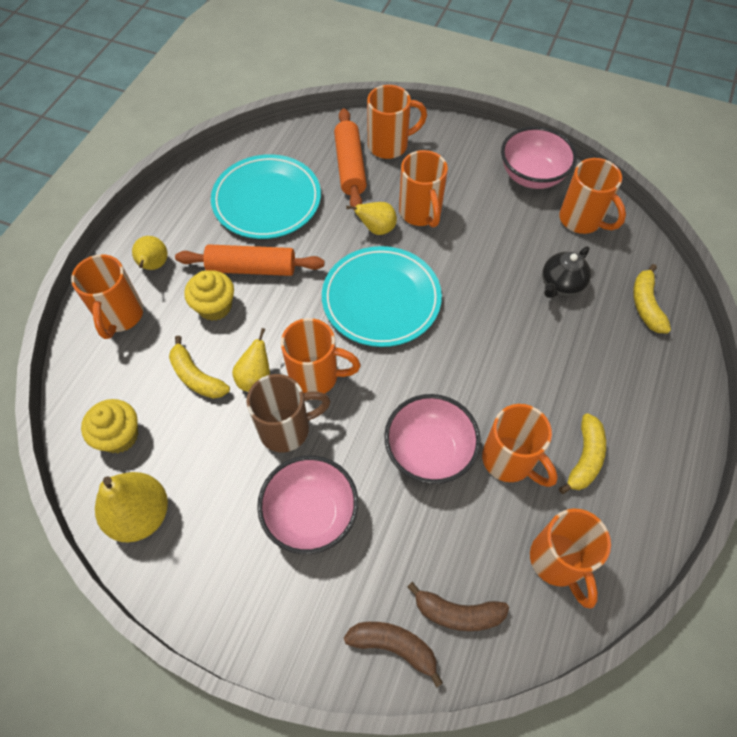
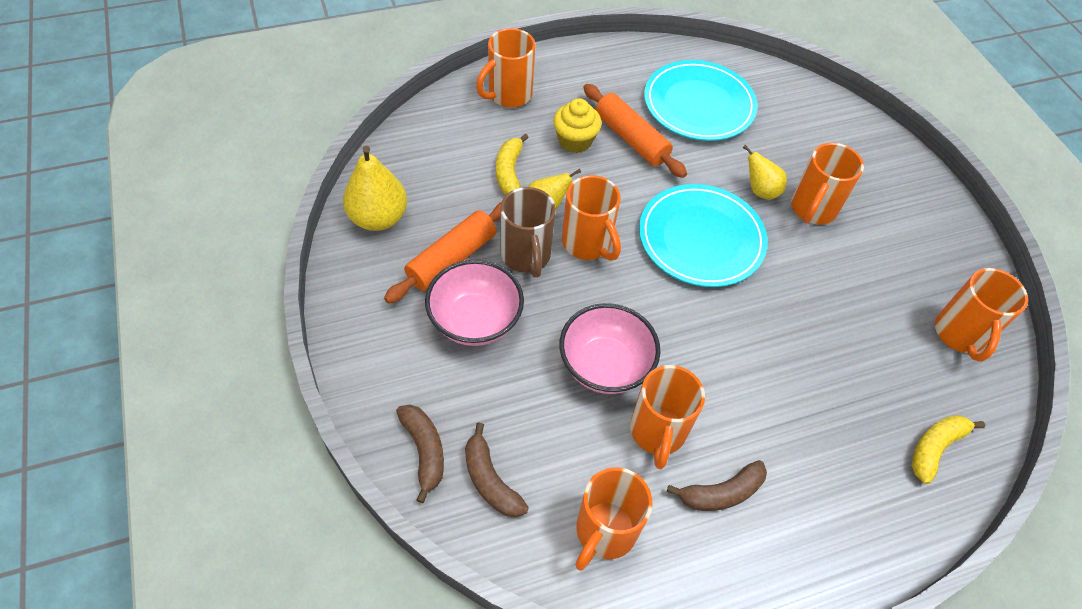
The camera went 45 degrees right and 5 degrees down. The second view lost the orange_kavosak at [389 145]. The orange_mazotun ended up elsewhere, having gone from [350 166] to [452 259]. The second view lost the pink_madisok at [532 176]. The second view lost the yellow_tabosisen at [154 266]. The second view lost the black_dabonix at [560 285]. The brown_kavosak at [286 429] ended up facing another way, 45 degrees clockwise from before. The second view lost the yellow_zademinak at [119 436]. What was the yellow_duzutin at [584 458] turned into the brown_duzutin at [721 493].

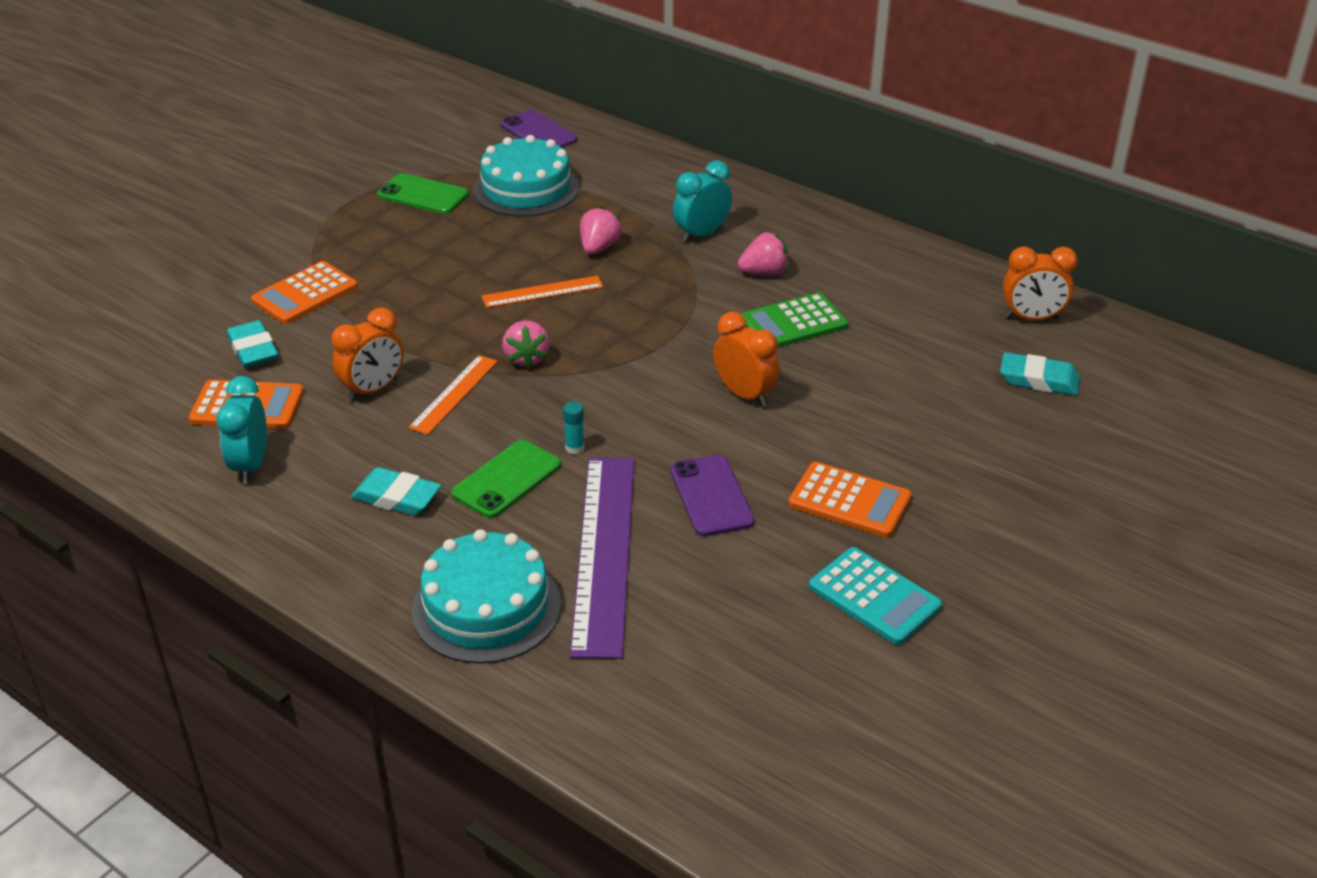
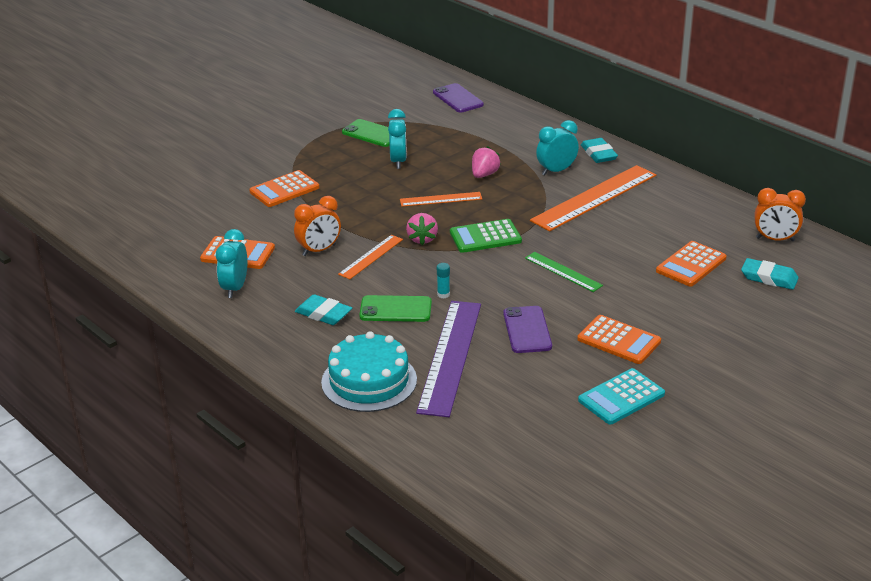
The camera went 10 degrees right and 5 degrees down. The second view lost the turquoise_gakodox at [526 188]. Where the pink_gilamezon stood at [764 272], the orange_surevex came to stand at [594 197]. The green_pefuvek ended up elsewhere, having gone from [793 323] to [485 237]. Where the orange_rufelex stood at [744 394], the green_surevex came to stand at [563 271]. The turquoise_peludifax ended up elsewhere, having gone from [253 349] to [598 154]. The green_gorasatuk at [506 479] ended up facing another way, 45 degrees clockwise from before. The turquoise_pefuvek at [874 597] ended up facing another way, 90 degrees clockwise from before. The second view gained the turquoise_rufelex at [398 161]. The second view gained the orange_pefuvek at [691 265].

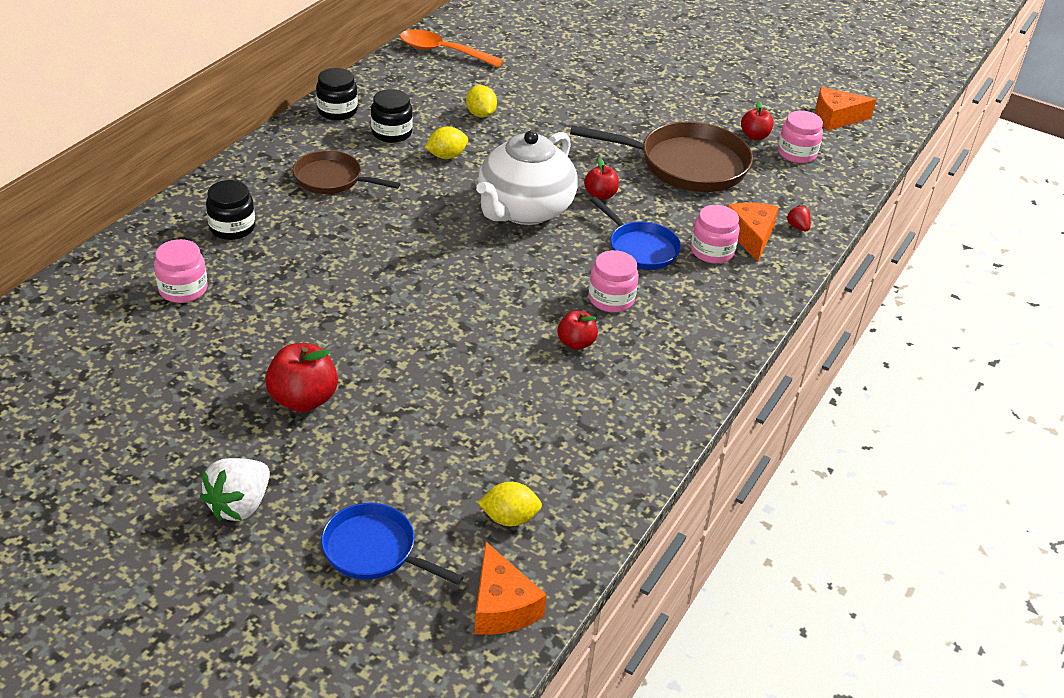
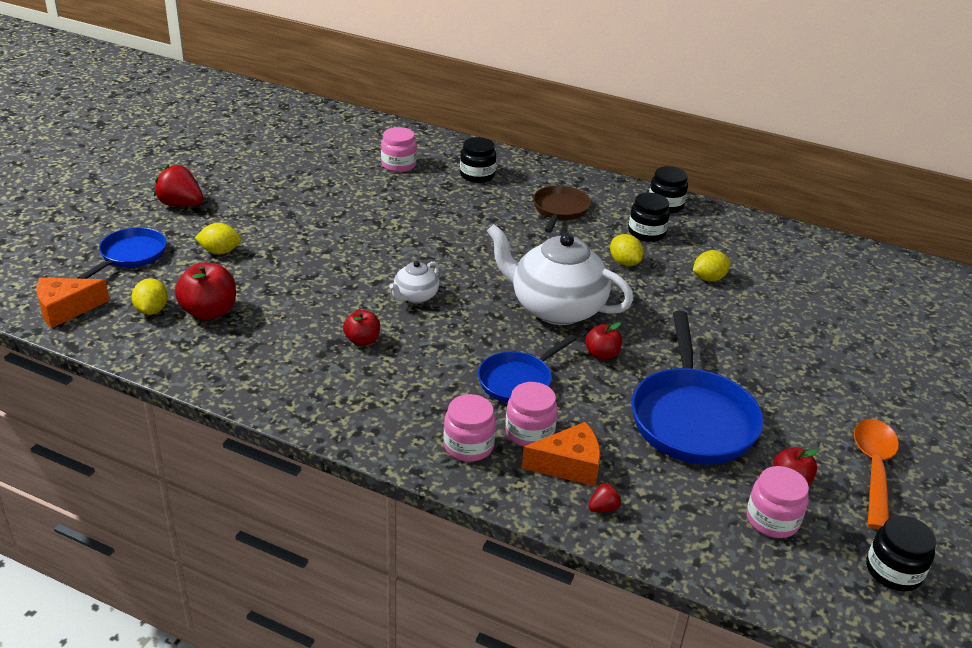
The camera went 85 degrees right and 5 degrees down. The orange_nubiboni ended up elsewhere, having gone from [442 52] to [873 469]. Where the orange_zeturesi stood at [836 118], the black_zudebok came to stand at [893 571]. What was the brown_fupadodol at [685 165] turned into the blue_fupadodol at [692 418]. The pink_zudebok ended up elsewhere, having gone from [611 299] to [468 446]. The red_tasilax ended up elsewhere, having gone from [303 399] to [209 312]. What was the white_gilamezon at [239 505] turned into the red_gilamezon at [181 204]. The second view gained the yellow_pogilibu at [220 251]. The second view gained the white_dabonix at [415 296].

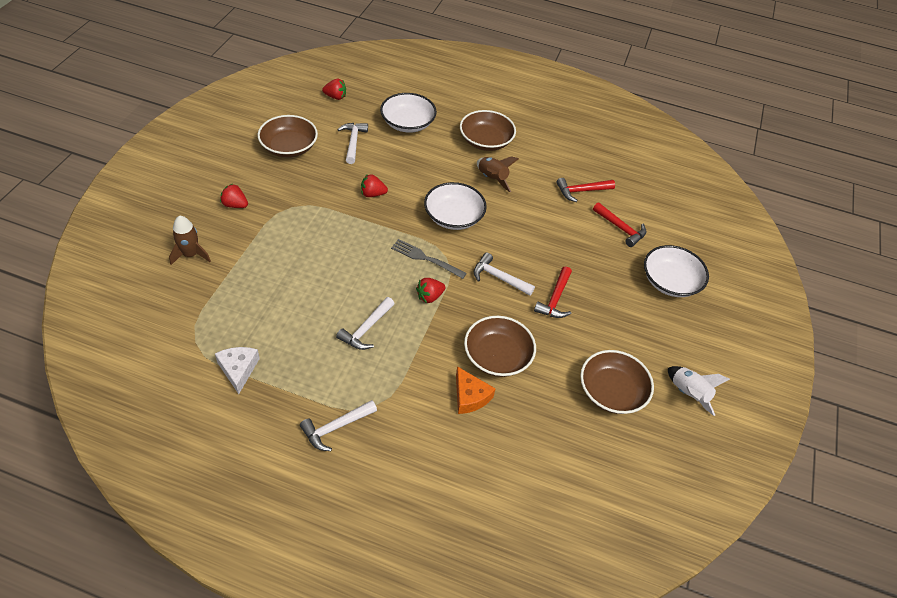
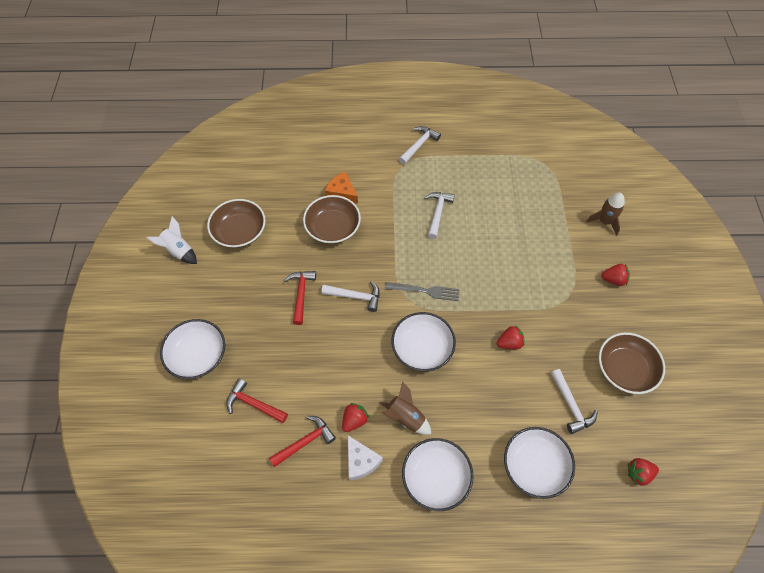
The camera went 165 degrees right and 10 degrees up. What was the brown_madisok at [486 141] turned into the white_madisok at [436 477]. The red_gilamezon ended up elsewhere, having gone from [429 296] to [354 420]. The white_zeturesi ended up elsewhere, having gone from [238 370] to [361 461].

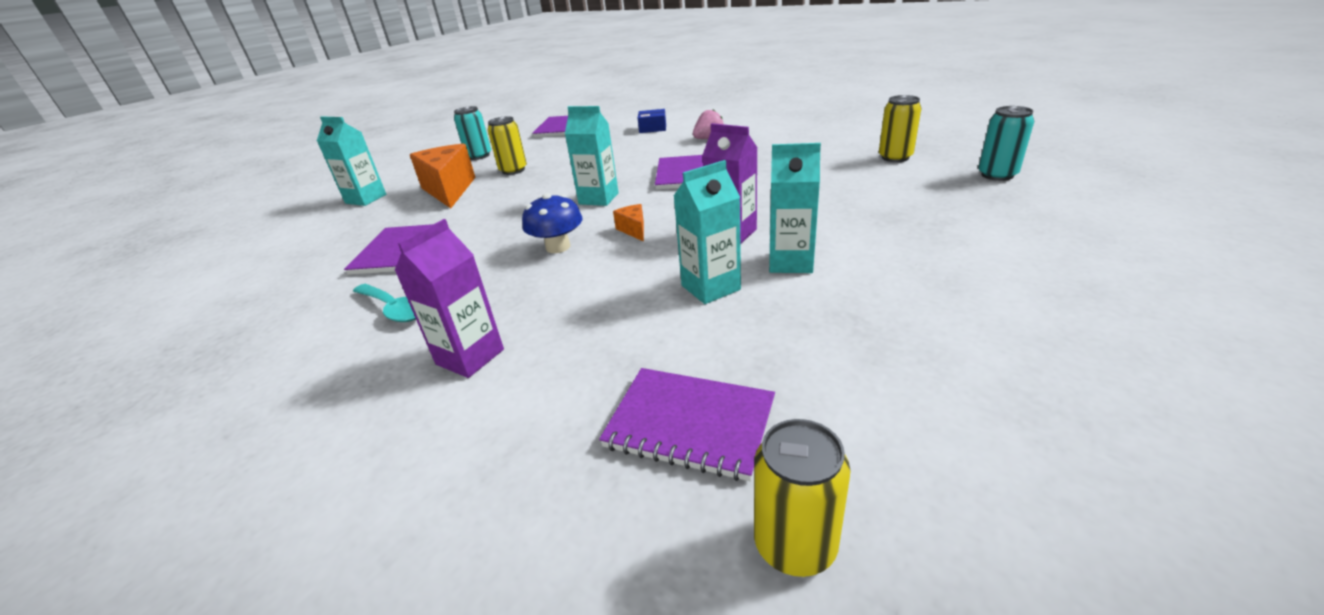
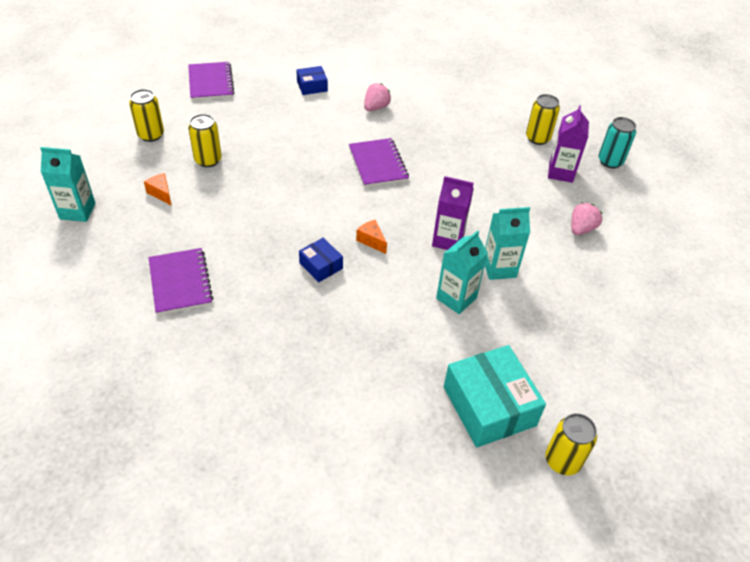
The camera went 25 degrees left and 15 degrees up. What was the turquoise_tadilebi at [479 156] turned into the yellow_tadilebi at [151 135]. The second view lost the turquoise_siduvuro at [598 198]. The size of the orange_zeturesi at [449 190] changed by a factor of 0.44. Where the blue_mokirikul stood at [558 247], the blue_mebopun came to stand at [321 266]. The purple_siduvuro ended up elsewhere, having gone from [470 357] to [560 172]. The second view lost the turquoise_nubiboni at [394 309]. Where the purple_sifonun stood at [690 424], the turquoise_mebopun came to stand at [489 406]. The second view gained the pink_gilamezon at [581 229].

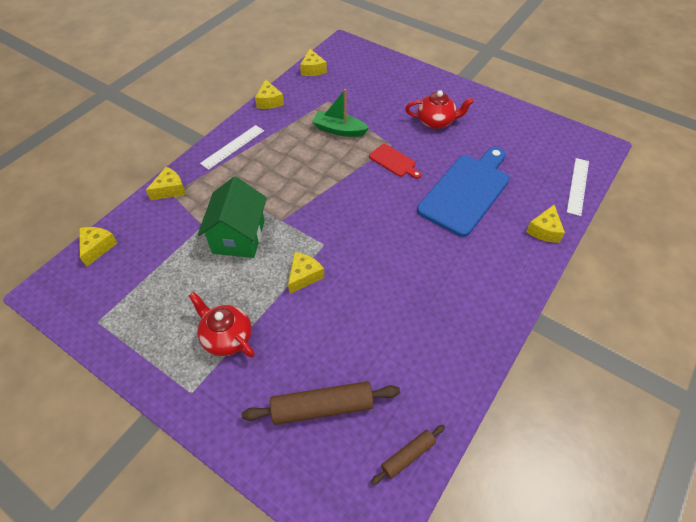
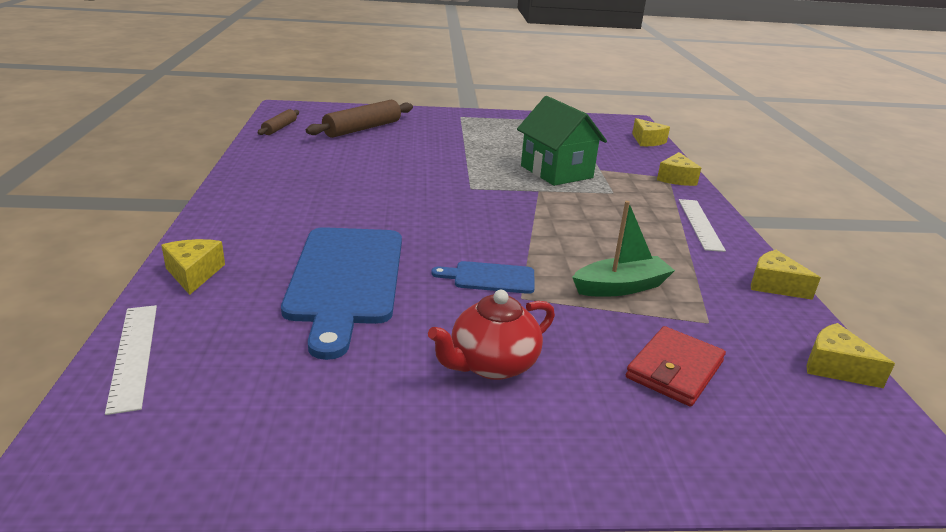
The camera went 140 degrees right and 25 degrees down. What was the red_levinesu at [394 161] turned into the blue_levinesu at [490 278]. The second view lost the yellow_zeturesi at [304 276]. The second view lost the red_dabonix at [227 337]. The second view gained the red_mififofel at [674 370].

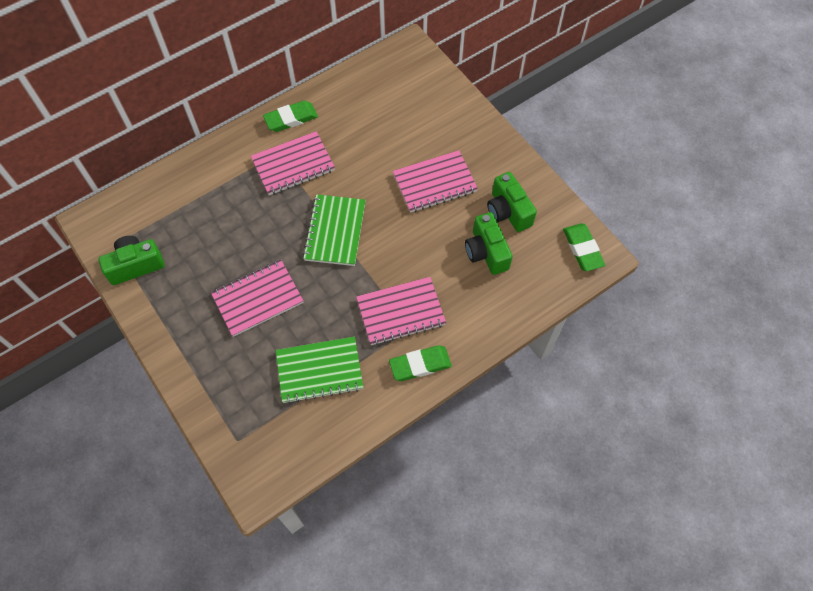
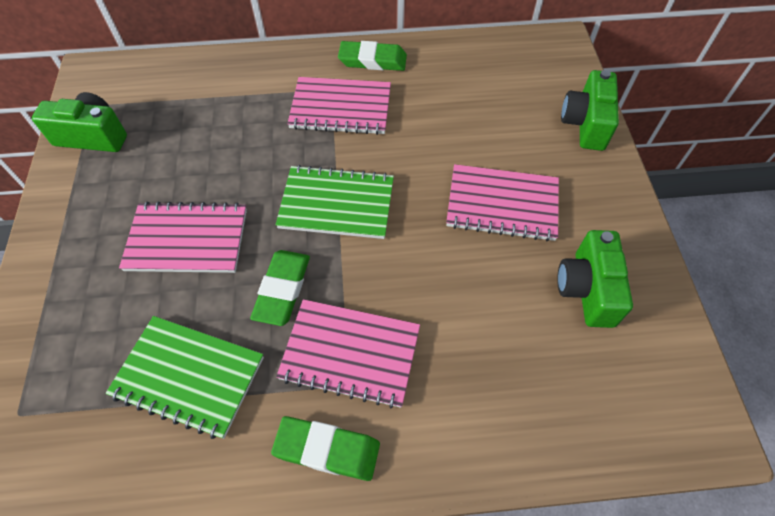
The camera went 30 degrees right and 5 degrees down. The green_sifonun at [335 231] ended up facing another way, 60 degrees clockwise from before. The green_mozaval ended up elsewhere, having gone from [486 252] to [585 124]. The green_peludifax ended up elsewhere, having gone from [582 249] to [282 289].

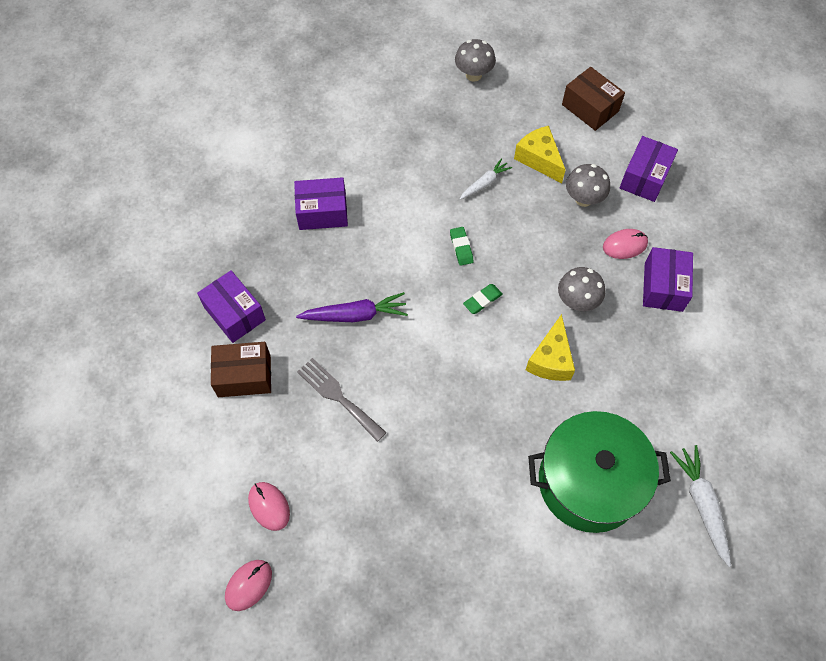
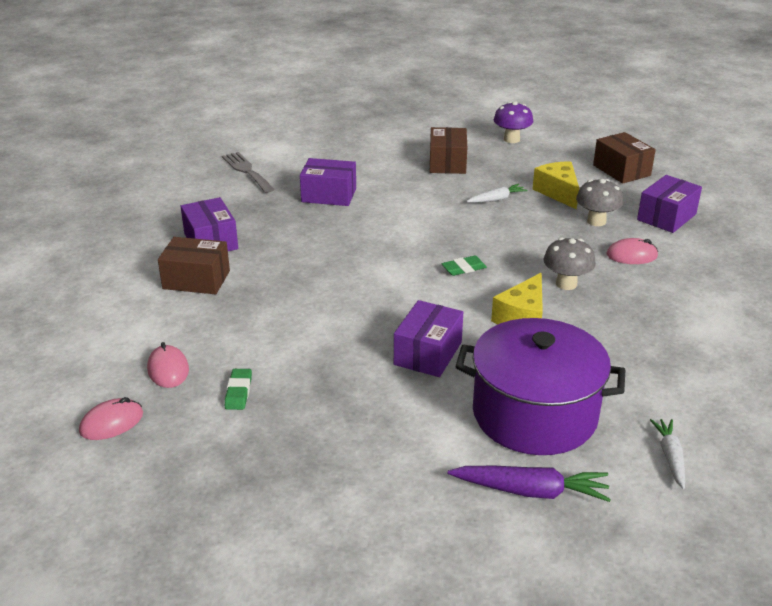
The camera went 15 degrees right and 30 degrees down. What was the grey_mokirikul at [473 75] turned into the purple_mokirikul at [511 139]. The green_peludifax ended up elsewhere, having gone from [461 247] to [238 392]. The purple_mebopun ended up elsewhere, having gone from [663 287] to [428 353]. The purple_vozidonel ended up elsewhere, having gone from [355 315] to [531 491]. The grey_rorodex ended up elsewhere, having gone from [338 396] to [247 171]. What was the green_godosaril at [589 482] turned into the purple_godosaril at [534 414]. The size of the white_vozidonel at [702 504] changed by a factor of 0.64. The second view gained the brown_mebopun at [447 163].

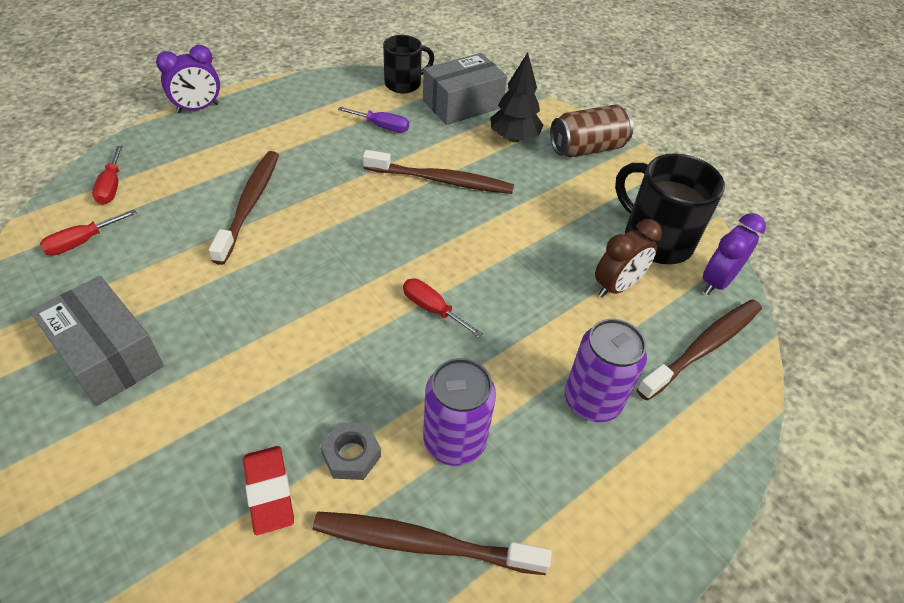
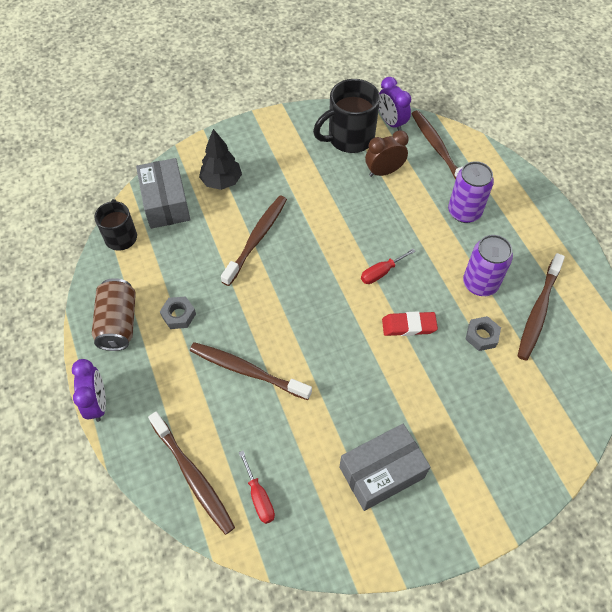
The camera went 70 degrees left and 10 degrees up. The brown_tadilebi ended up elsewhere, having gone from [587 148] to [118 323]. The second view lost the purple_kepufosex at [382 127]. Where the red_kepufosex stood at [111 187], the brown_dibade came to stand at [193 476]. The brown_rufelex at [616 286] ended up facing another way, 90 degrees counterclockwise from before. The red_peludifax ended up elsewhere, having gone from [269 491] to [409 326]. The second view gained the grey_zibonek at [178 315].

